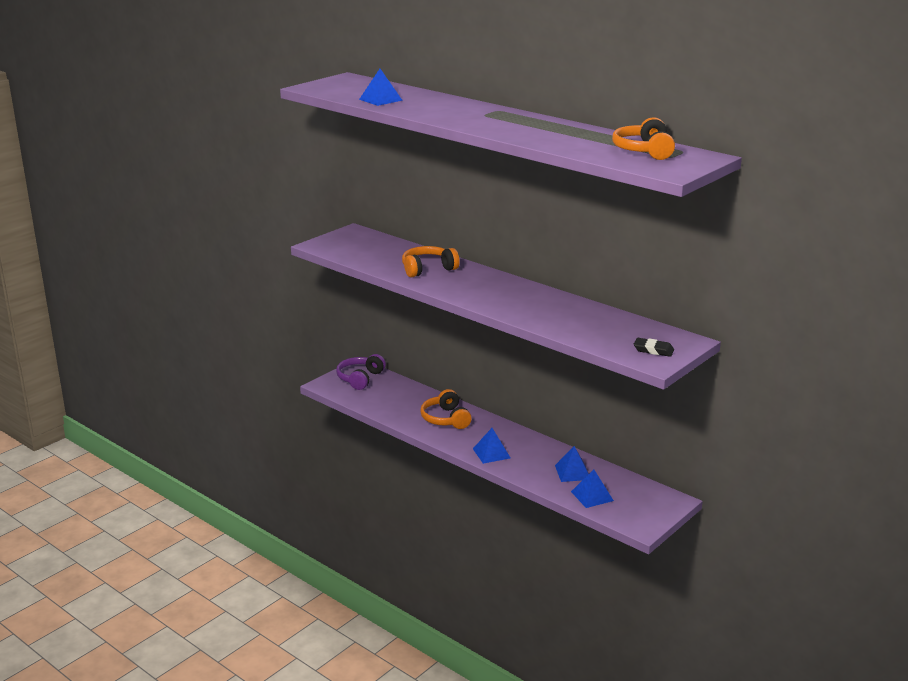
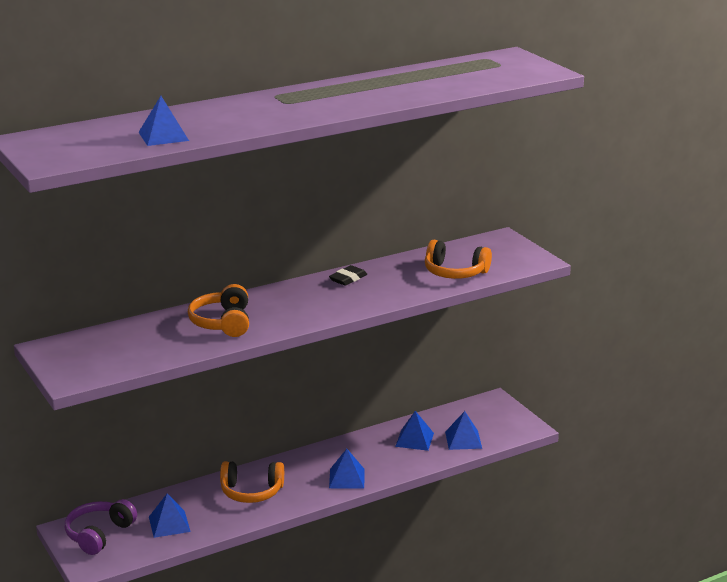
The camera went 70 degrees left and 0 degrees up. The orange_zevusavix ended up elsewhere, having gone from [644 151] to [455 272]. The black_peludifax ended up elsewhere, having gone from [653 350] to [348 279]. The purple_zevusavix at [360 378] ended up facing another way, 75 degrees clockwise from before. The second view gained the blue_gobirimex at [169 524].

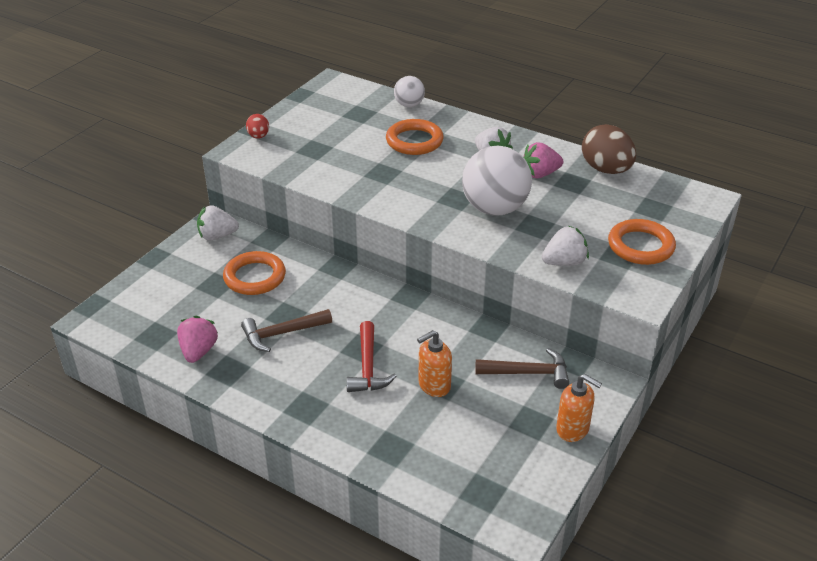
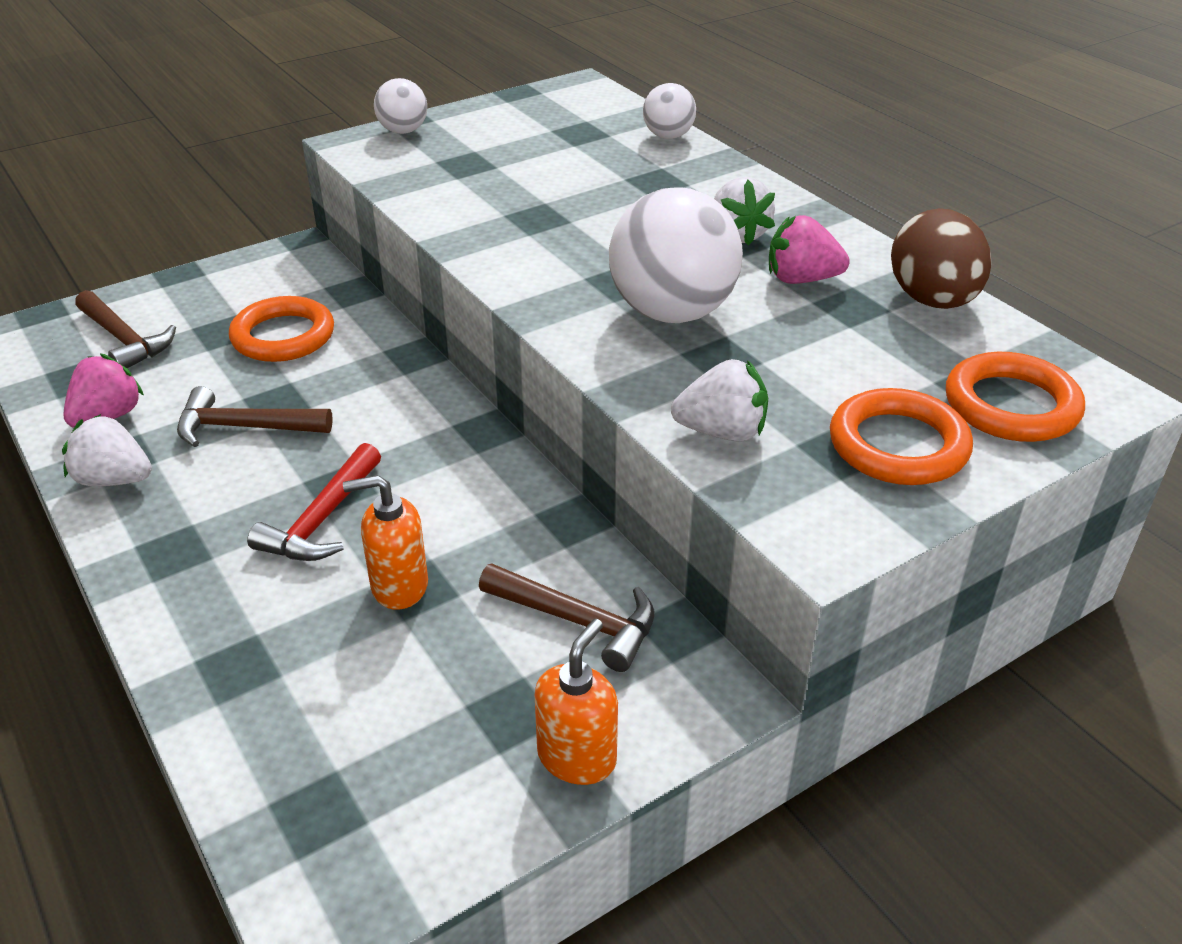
The camera went 25 degrees right and 0 degrees up. Where the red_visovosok stood at [258 136], the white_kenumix came to stand at [403 131]. The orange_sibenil ended up elsewhere, having gone from [414 141] to [1011 405]. The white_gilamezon ended up elsewhere, having gone from [217 236] to [114 480]. The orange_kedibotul at [573 429] ended up facing another way, 120 degrees counterclockwise from before. The second view gained the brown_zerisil at [125 340].

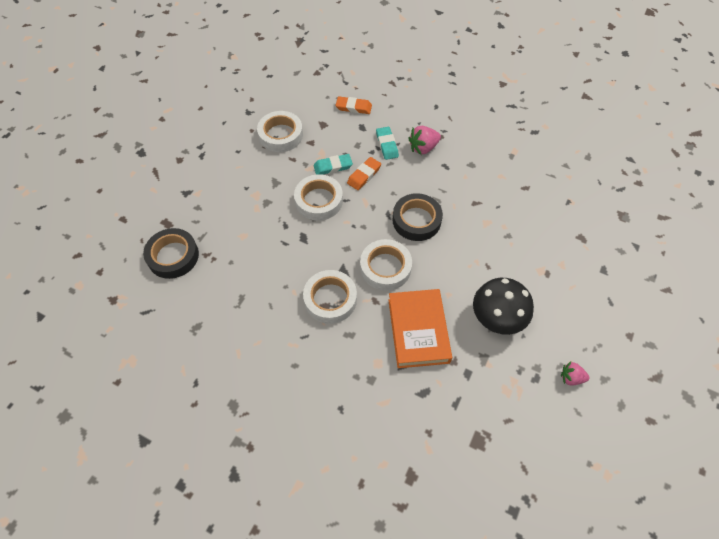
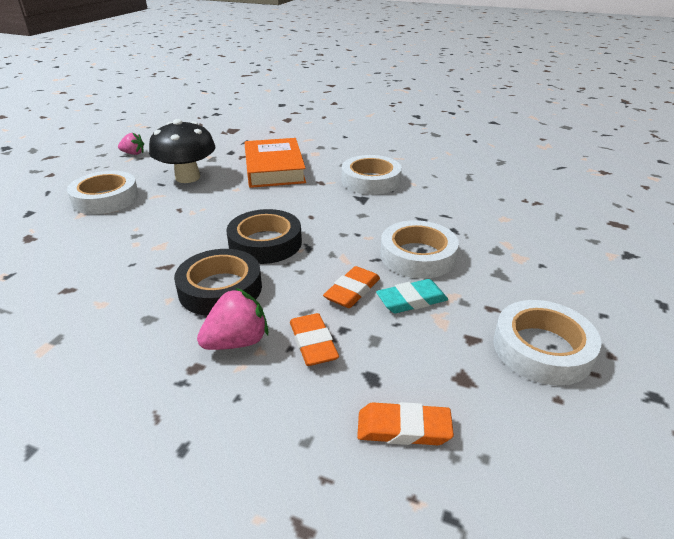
The camera went 175 degrees right and 25 degrees down. What was the turquoise_peludifax at [387 145] turned into the orange_peludifax at [313 343]. The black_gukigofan ended up elsewhere, having gone from [173 256] to [220 289]. The white_gukigofan ended up elsewhere, having gone from [385 267] to [105 198].

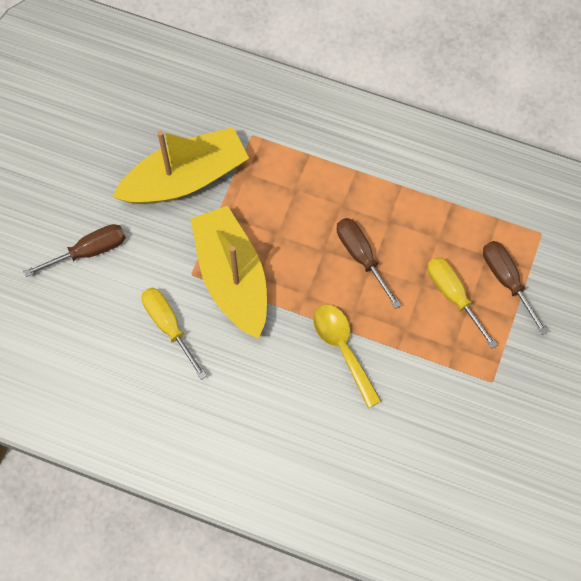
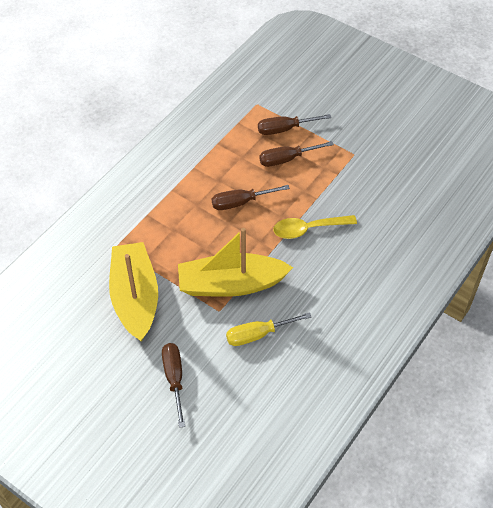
The camera went 75 degrees left and 15 degrees down. What was the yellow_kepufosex at [453 296] turned into the brown_kepufosex at [287 159].

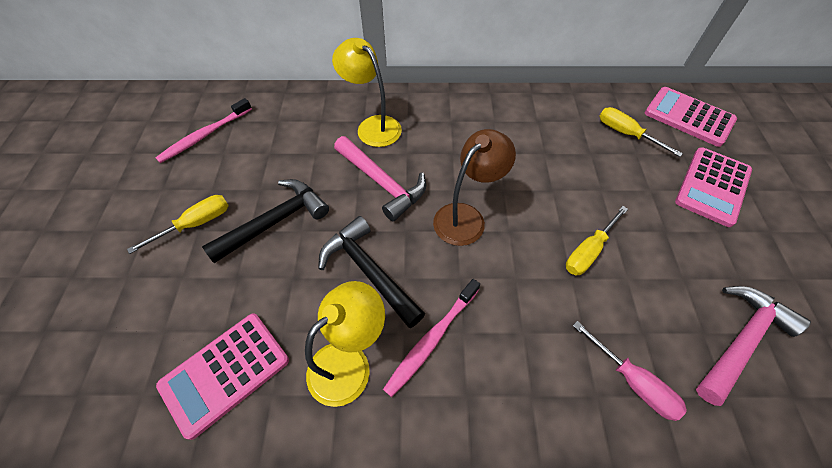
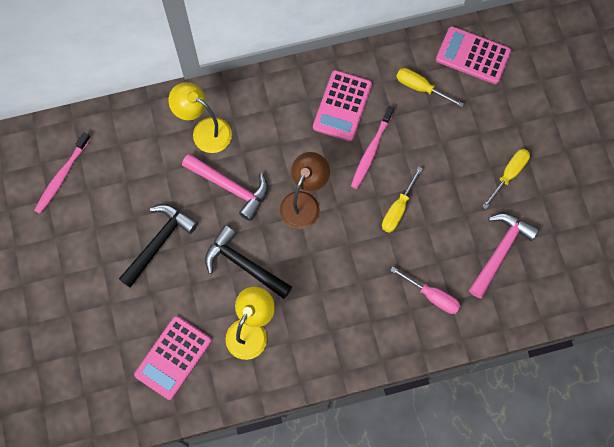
The camera went 15 degrees left and 15 degrees up. The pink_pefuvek ended up elsewhere, having gone from [712 186] to [342 106]. The yellow_kepufosex ended up elsewhere, having gone from [196 224] to [509 174]. The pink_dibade ended up elsewhere, having gone from [431 339] to [371 151].

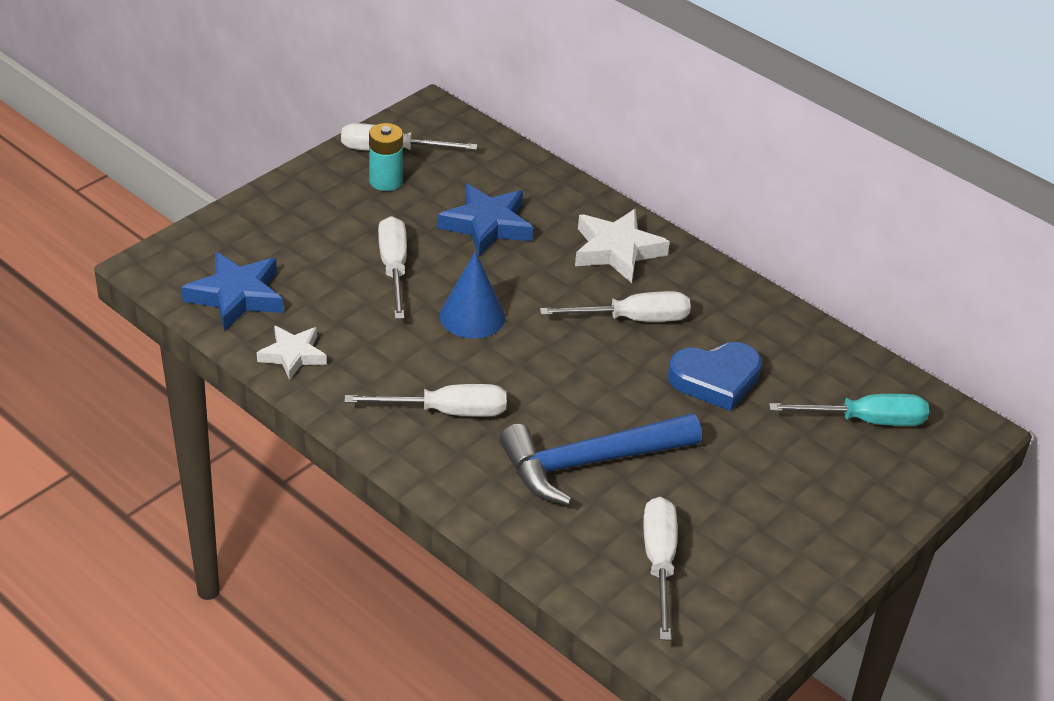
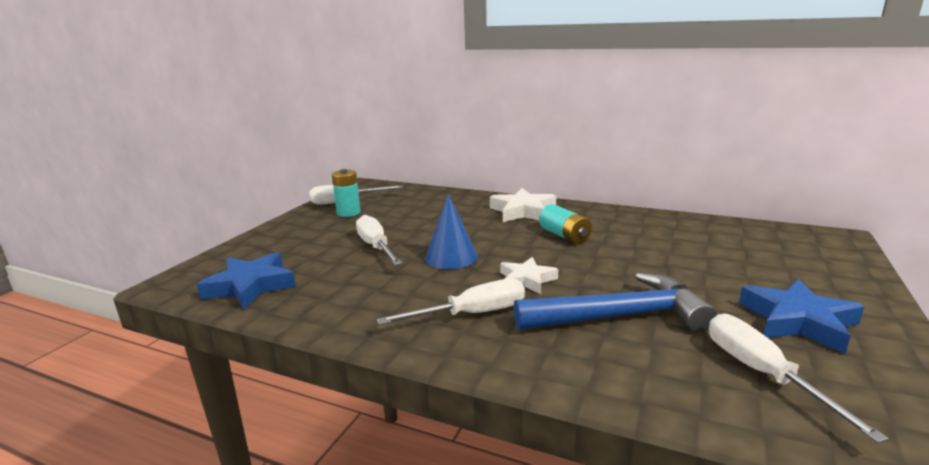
The camera went 15 degrees left and 20 degrees down. The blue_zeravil ended up elsewhere, having gone from [487 225] to [798 321]. Where the white_kepufosex stood at [632 319], the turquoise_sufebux came to stand at [564 236]. The white_zeravil ended up elsewhere, having gone from [293 355] to [527 280]. The second view lost the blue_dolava at [715 379]. The second view lost the turquoise_kepufosex at [865 420]. The blue_zerisil at [590 462] ended up facing another way, 150 degrees counterclockwise from before.

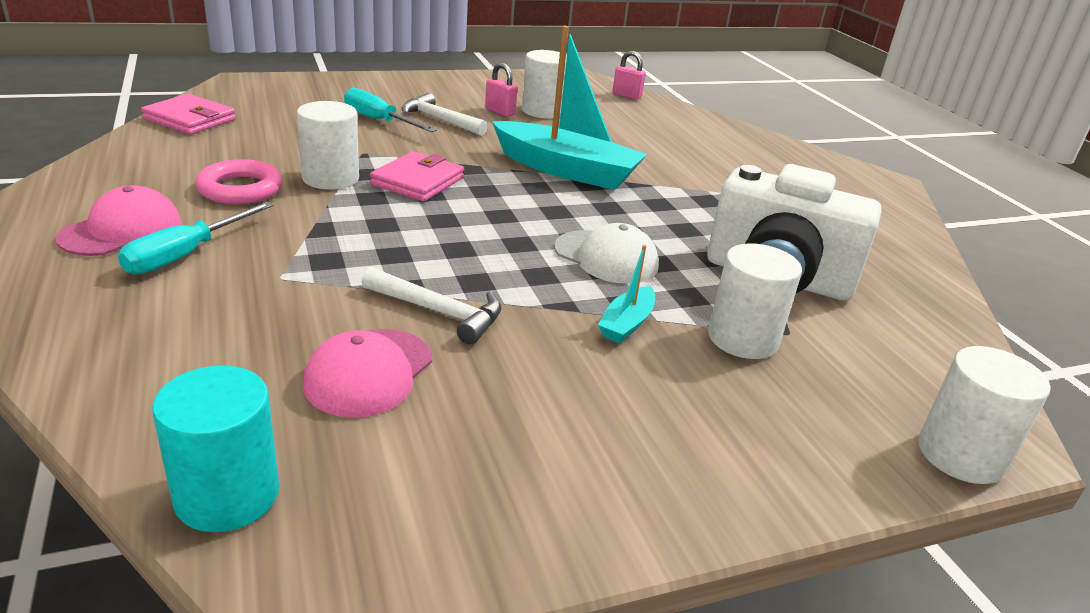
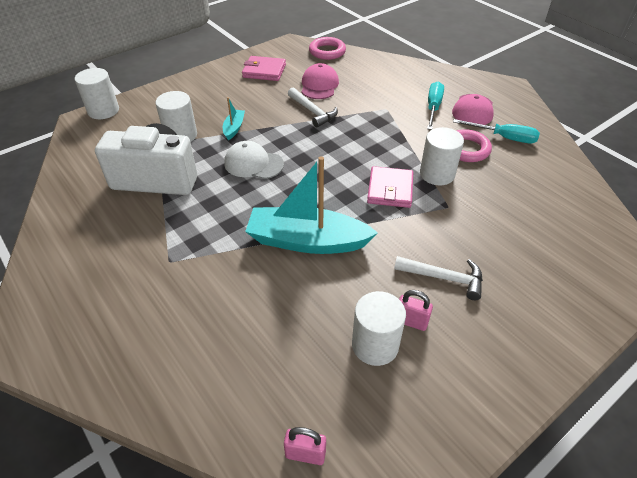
The camera went 165 degrees right and 15 degrees up. The turquoise_kepufosex ended up elsewhere, having gone from [379 120] to [504 138]. The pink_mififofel ended up elsewhere, having gone from [190 119] to [264 71]. The white_zerisil at [439 312] ended up facing another way, 135 degrees counterclockwise from before. Where the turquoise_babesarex stood at [227 495], the pink_sibenil came to stand at [327 51].

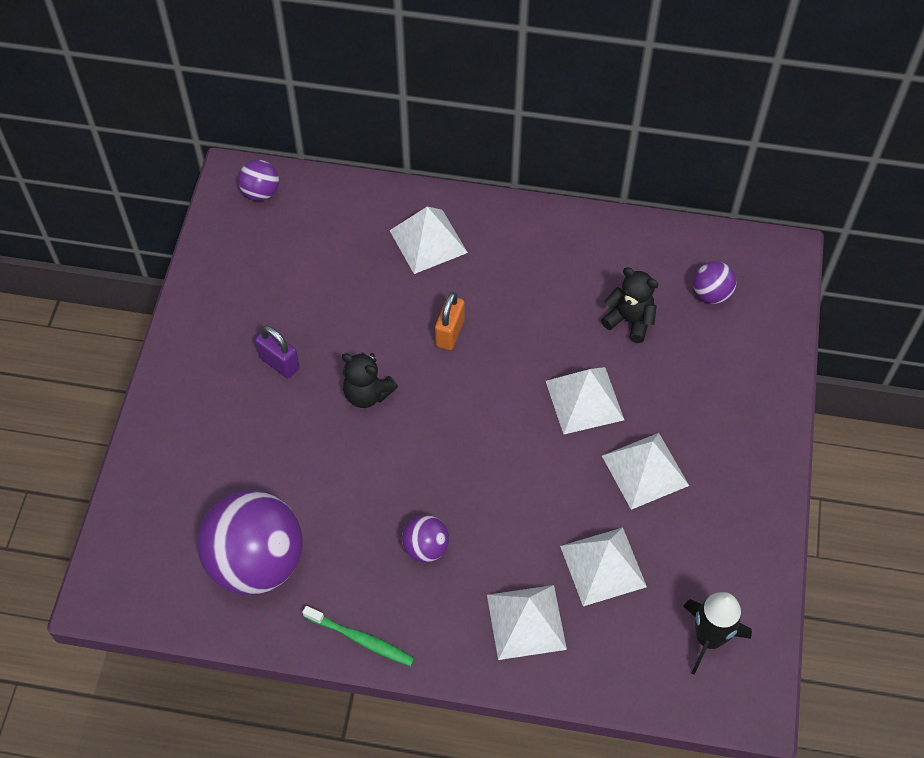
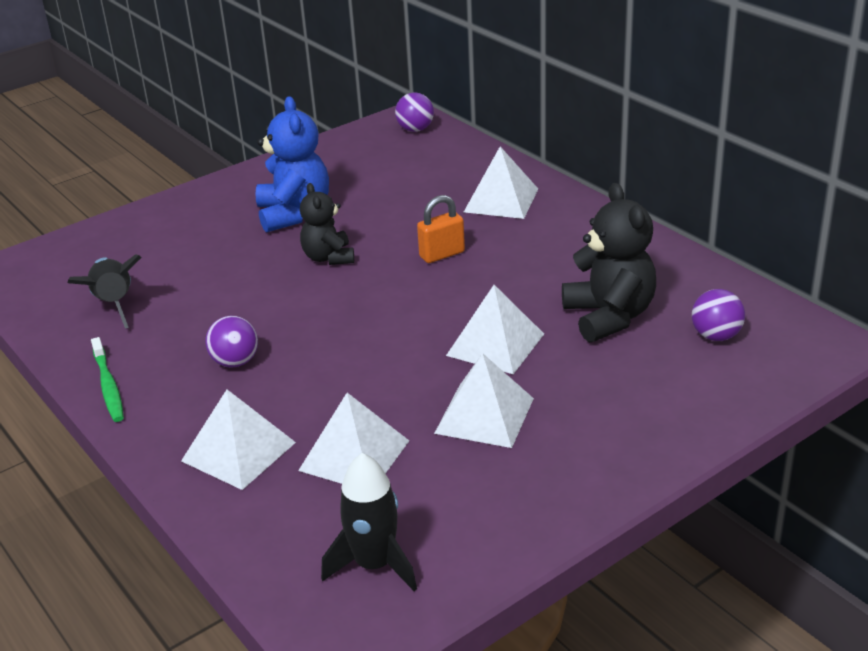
The camera went 45 degrees right and 25 degrees down. The size of the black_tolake at [629 320] changed by a factor of 1.57. Where the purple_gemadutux stood at [279 363], the blue_tolake came to stand at [294 214]. Where the purple_kenumix stood at [256 562], the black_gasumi came to stand at [114 304].

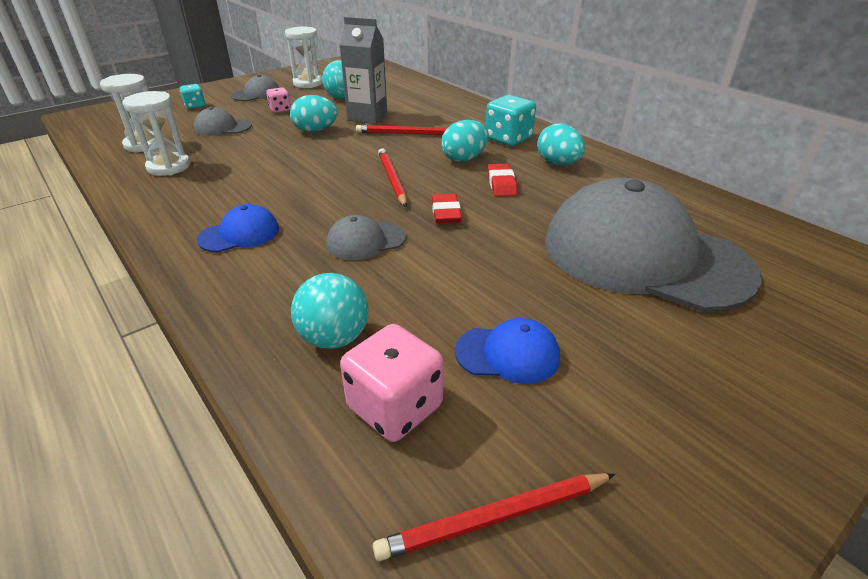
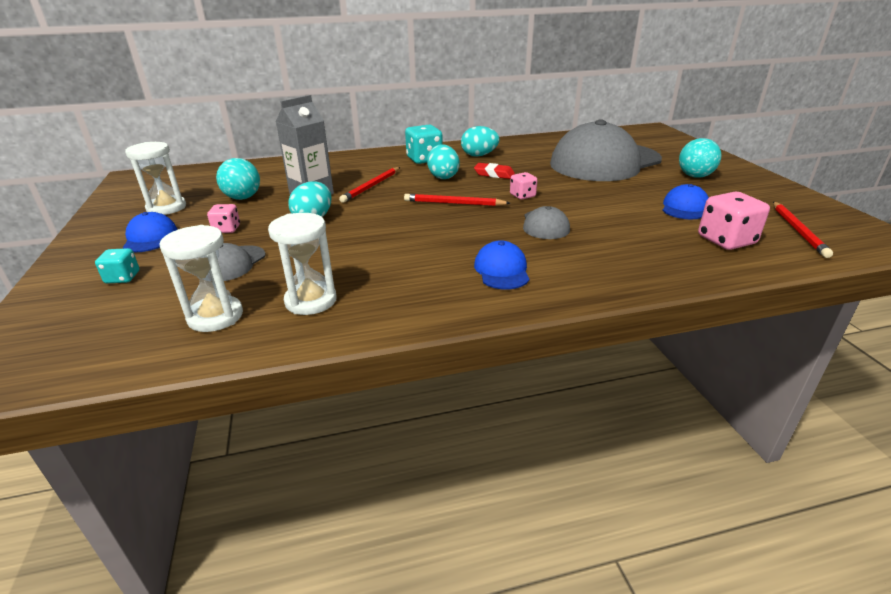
The camera went 65 degrees left and 5 degrees down. What was the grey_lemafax at [256 94] turned into the blue_lemafax at [150 237]. Where the red_peludifax stood at [446 213], the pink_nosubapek came to stand at [522 196]. The turquoise_kenumix ended up elsewhere, having gone from [334 338] to [695 176].

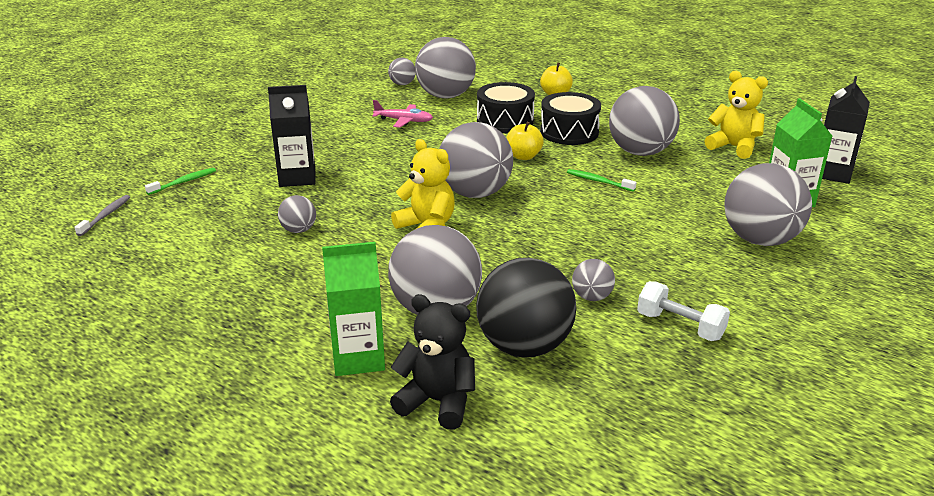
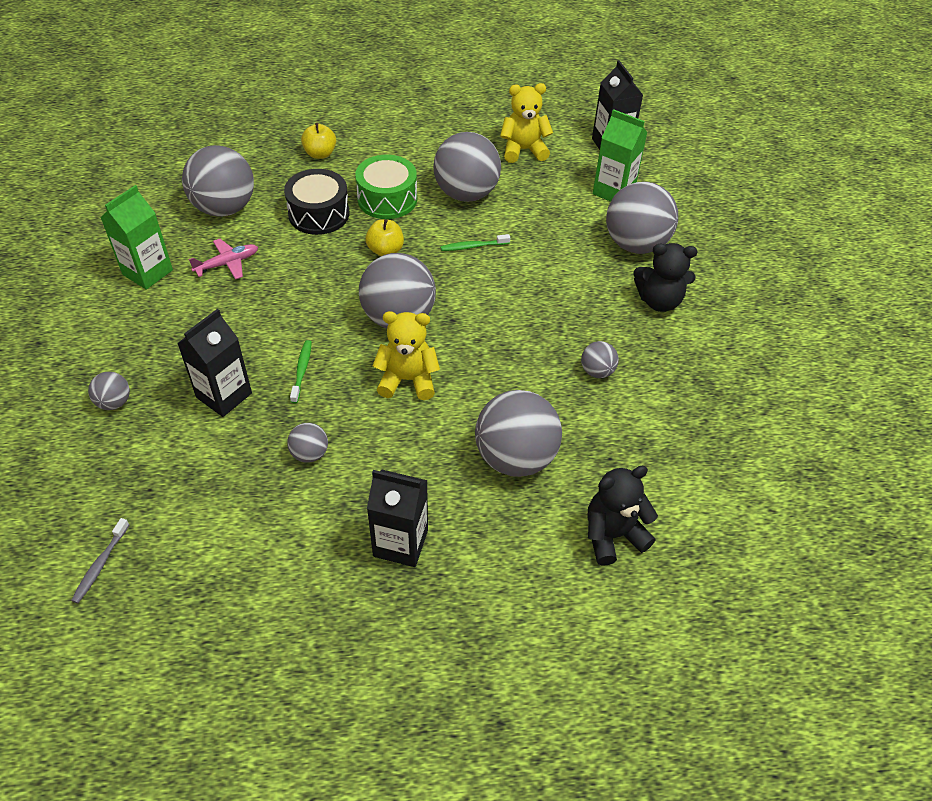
The camera went 45 degrees left and 20 degrees up. The grey_kenumix ended up elsewhere, having gone from [402 84] to [114 402]. What was the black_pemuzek at [569 132] turned into the green_pemuzek at [387 199]. The green_dibade ended up elsewhere, having gone from [183 182] to [302 371]. The grey_dibade at [105 216] ended up facing another way, 135 degrees counterclockwise from before. The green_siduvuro ended up elsewhere, having gone from [358 358] to [147 272]. The second view lost the black_kenumix at [524 346]. The second view lost the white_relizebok at [680 326]. The second view gained the black_tolake at [659 301]. The second view gained the black_siduvuro at [400 543].

